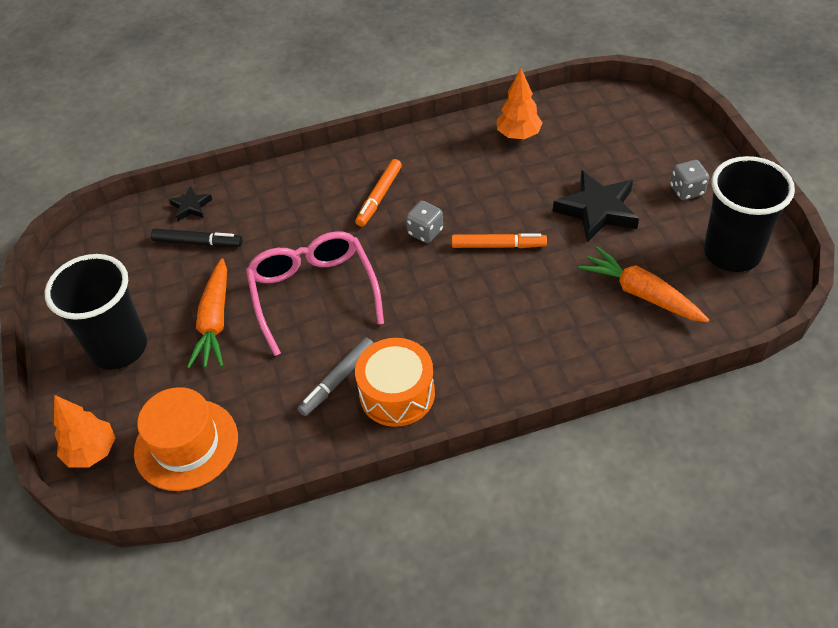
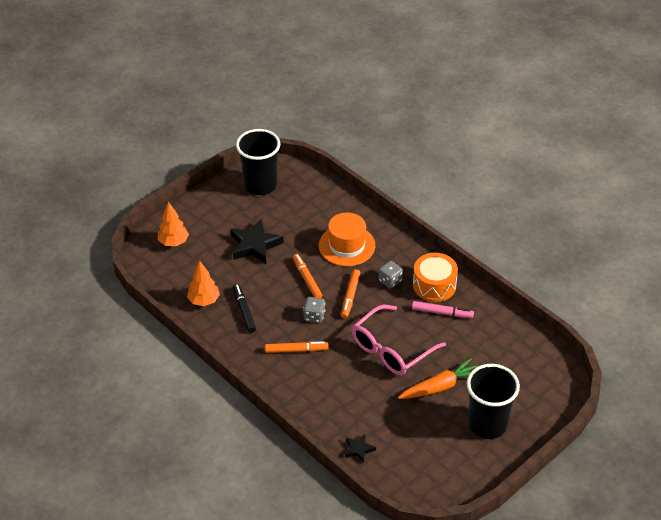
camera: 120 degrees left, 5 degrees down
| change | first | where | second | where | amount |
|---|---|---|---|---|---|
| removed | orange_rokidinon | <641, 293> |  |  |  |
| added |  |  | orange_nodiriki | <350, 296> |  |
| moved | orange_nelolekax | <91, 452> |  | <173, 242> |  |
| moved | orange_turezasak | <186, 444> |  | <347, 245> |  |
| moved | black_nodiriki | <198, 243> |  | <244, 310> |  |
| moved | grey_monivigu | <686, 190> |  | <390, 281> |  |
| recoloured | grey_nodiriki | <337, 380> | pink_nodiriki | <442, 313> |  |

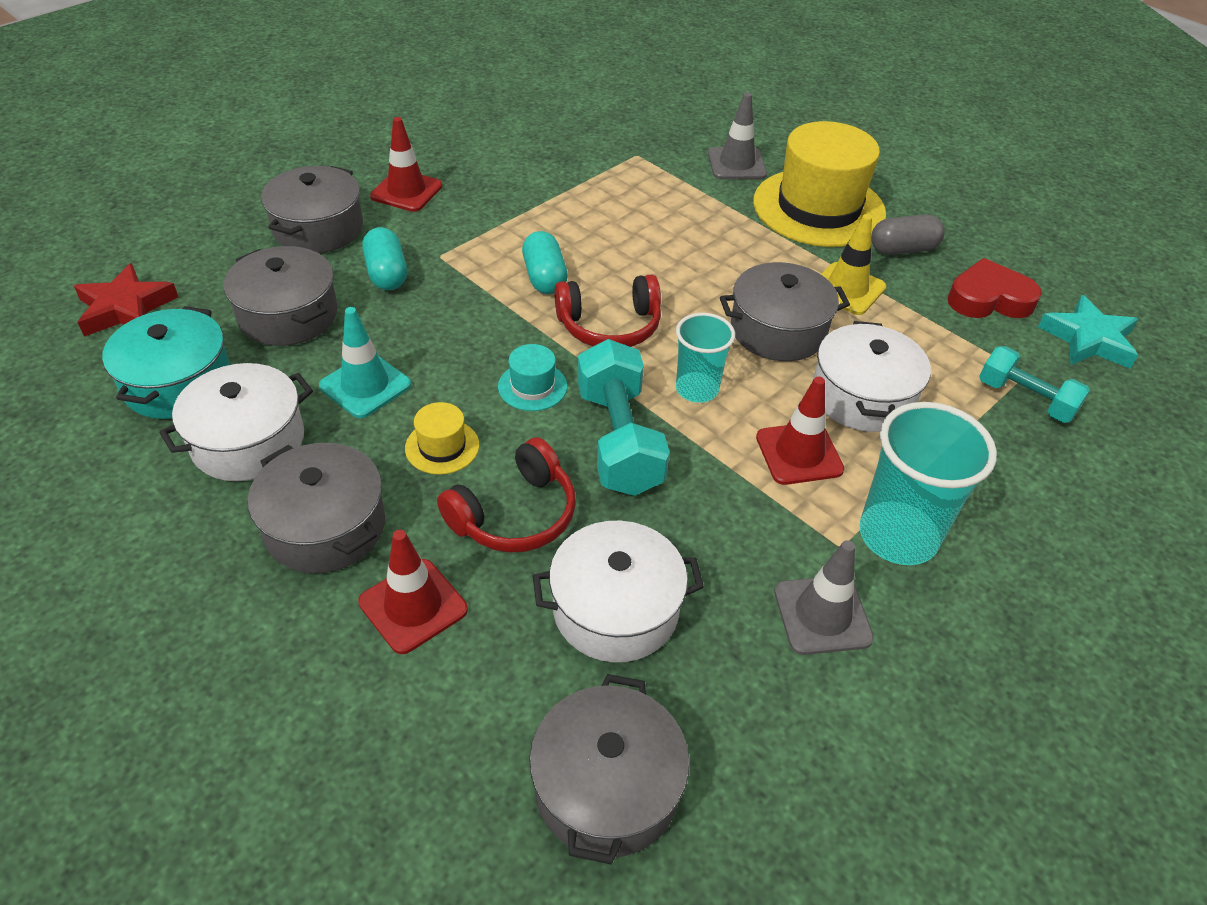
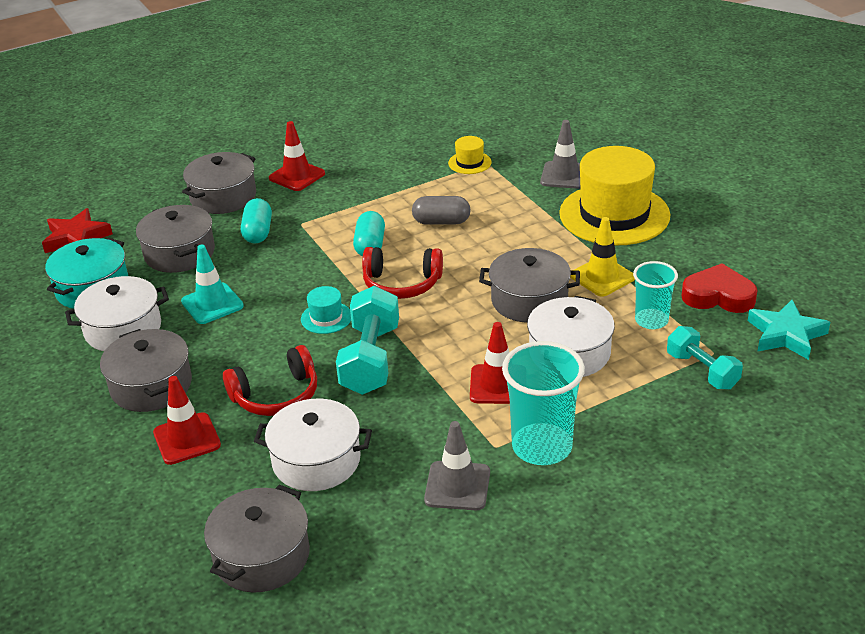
camera: 20 degrees right, 10 degrees down
| change | first | where | second | where | amount |
|---|---|---|---|---|---|
| moved | yellow_turezasak | <442, 447> |  | <469, 163> |  |
| moved | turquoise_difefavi | <697, 389> |  | <651, 320> |  |
| moved | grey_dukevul | <903, 249> |  | <441, 222> |  |

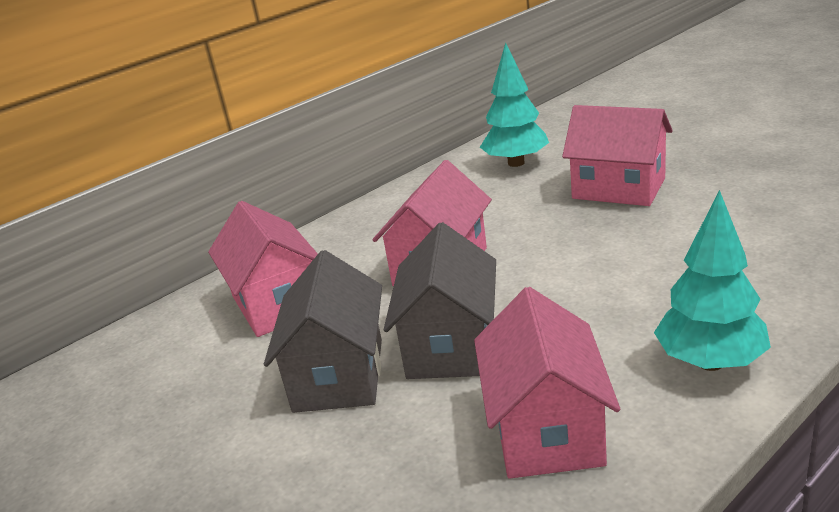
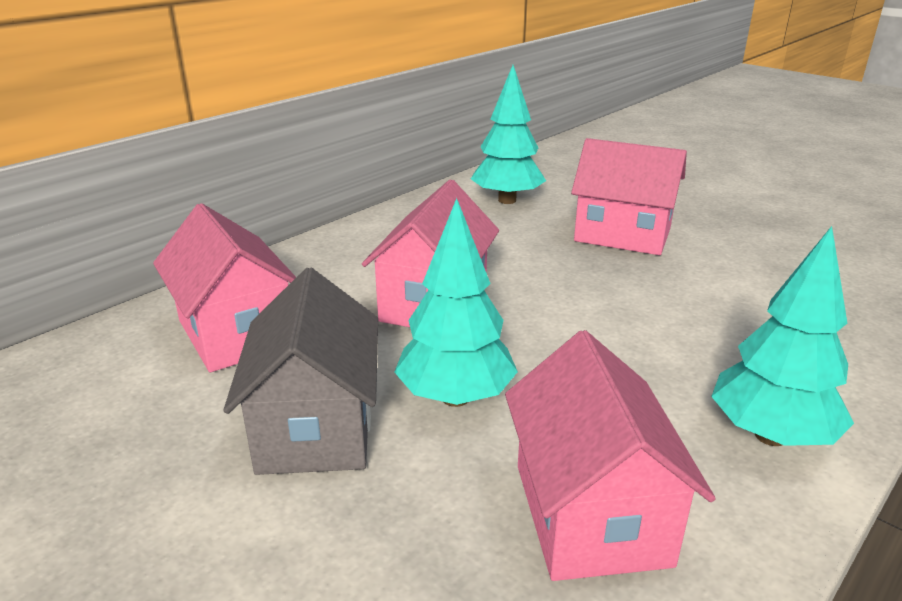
camera: 10 degrees left, 0 degrees up
| change | first | where | second | where | amount |
|---|---|---|---|---|---|
| replaced | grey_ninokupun | <450, 345> | turquoise_nelolekax | <456, 397> |  |

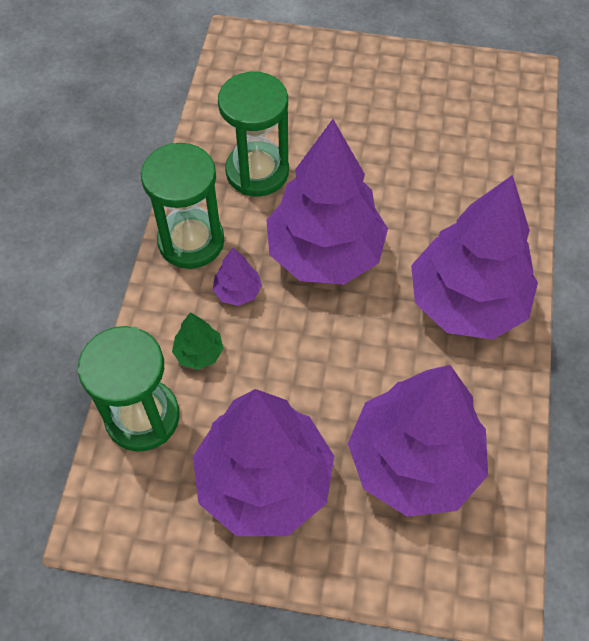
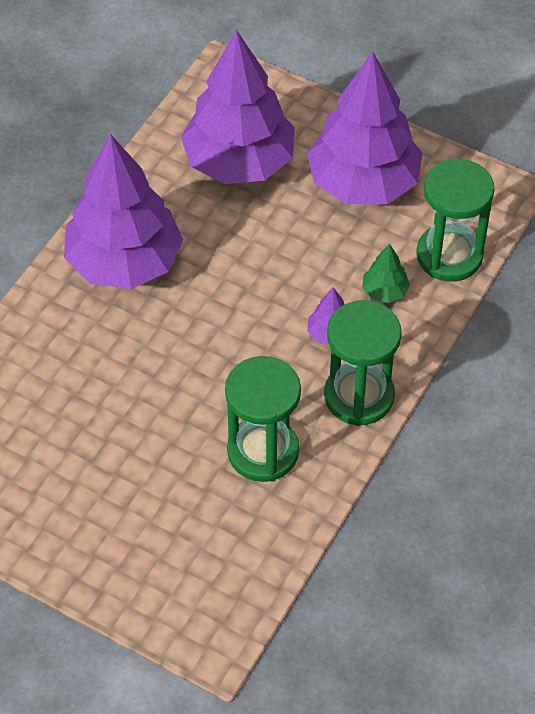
camera: 160 degrees left, 5 degrees down
| change | first | where | second | where | amount |
|---|---|---|---|---|---|
| removed | purple_nelolekax | <325, 253> |  |  |  |

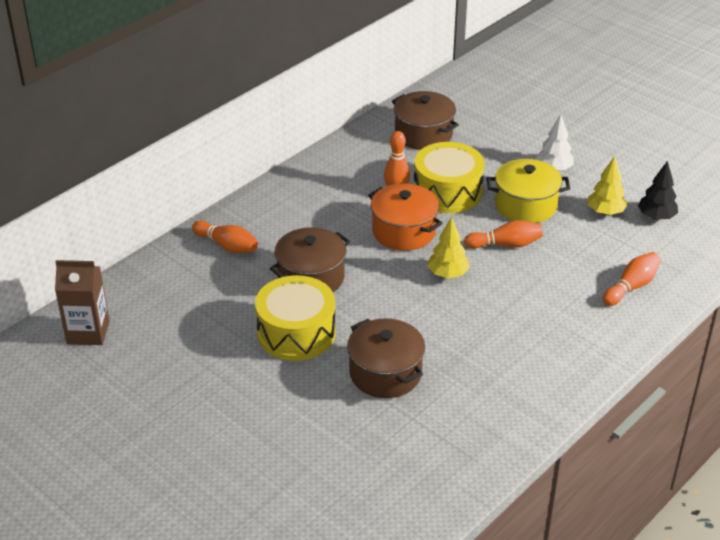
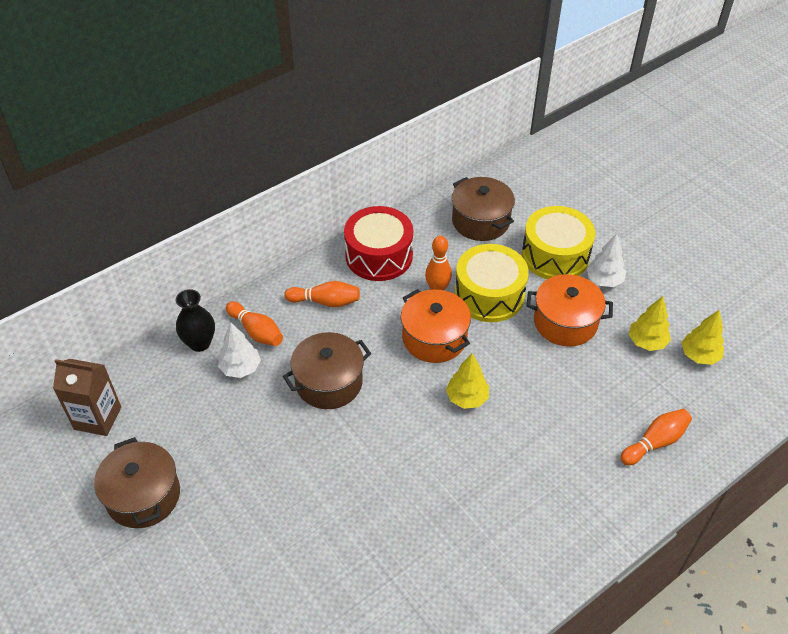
camera: 10 degrees right, 10 degrees up
| change | first | where | second | where | amount |
|---|---|---|---|---|---|
| added |  |  | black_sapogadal | <200, 343> |  |
| added |  |  | white_nelolekax | <240, 368> |  |
| added |  |  | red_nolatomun | <379, 255> |  |
| moved | yellow_nolatomun | <296, 333> |  | <555, 255> |  |
| moved | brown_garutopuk | <385, 373> |  | <143, 496> |  |
| moved | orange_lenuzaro | <505, 244> |  | <325, 301> |  |
| recoloured | yellow_garutopuk | <525, 205> | orange_garutopuk | <565, 322> |  |
| recoloured | black_nelolekax | <656, 217> | yellow_nelolekax | <699, 355> |  |

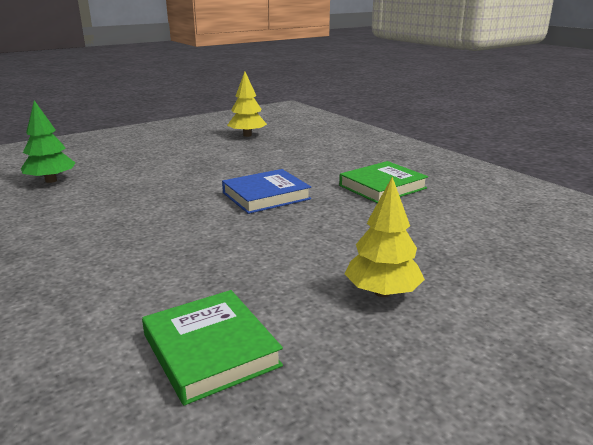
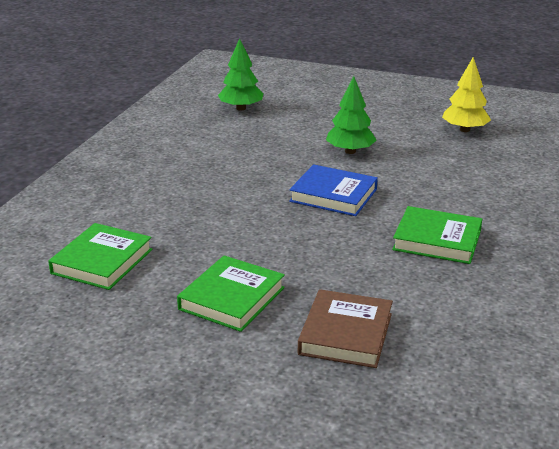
camera: 55 degrees right, 5 degrees up
| change | first | where | second | where | amount |
|---|---|---|---|---|---|
| added |  |  | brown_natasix | <345, 334> |  |
| added |  |  | green_nelolekax | <350, 151> |  |
| replaced | yellow_nelolekax | <382, 292> | green_natasix | <231, 298> |  |

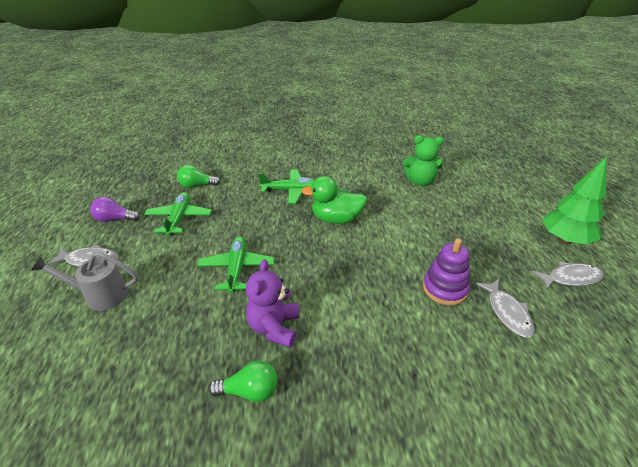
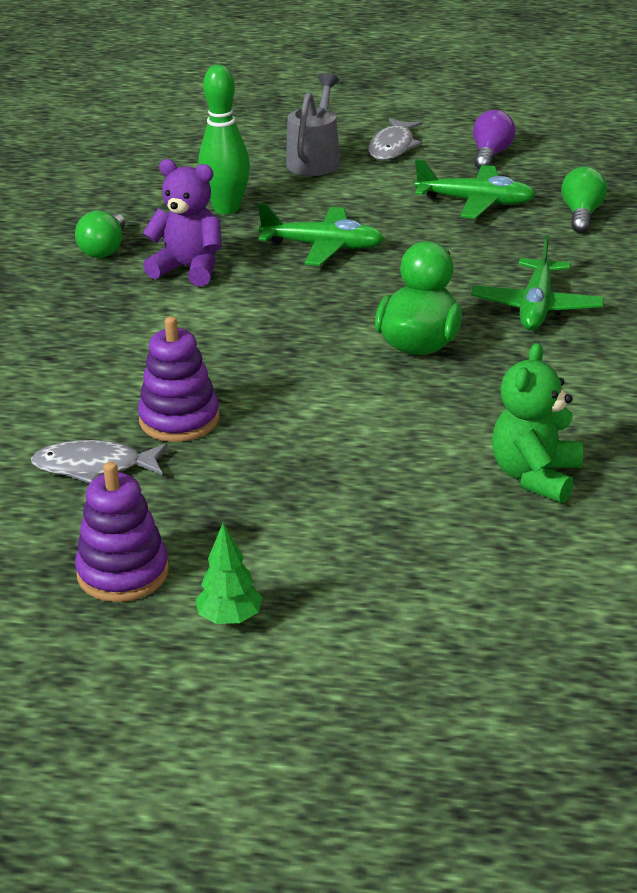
camera: 105 degrees right, 5 degrees down
| change | first | where | second | where | amount |
|---|---|---|---|---|---|
| added |  |  | green_lenuzaro | <226, 208> |  |
| replaced | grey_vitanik | <570, 278> | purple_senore | <123, 573> |  |
| resized | green_nelolekax | <564, 240> |  | <230, 619> | x0.52 |

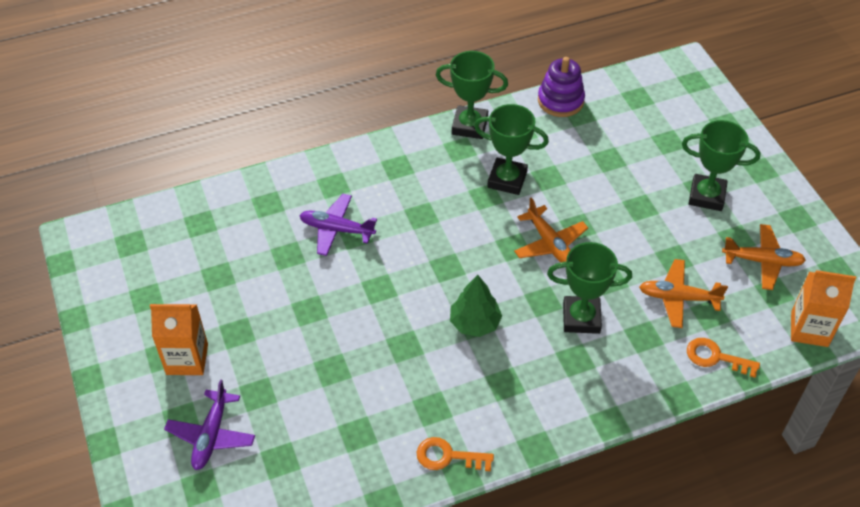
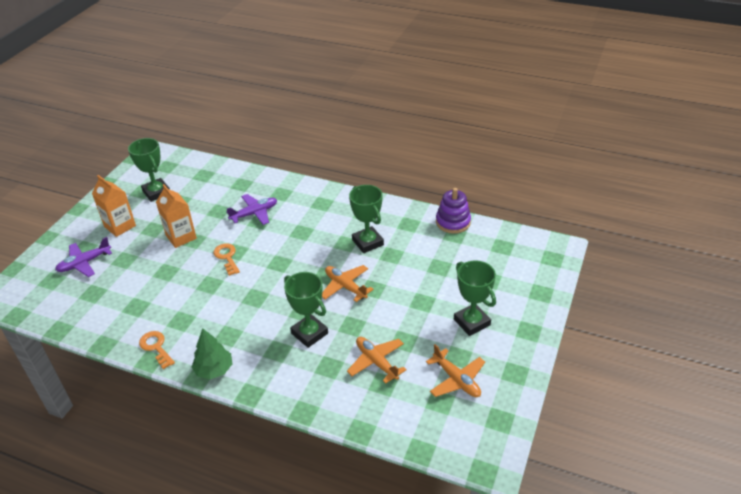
camera: 45 degrees right, 10 degrees down
| change | first | where | second | where | amount |
|---|---|---|---|---|---|
| moved | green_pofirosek | <469, 126> |  | <156, 192> |  |
| moved | green_nelolekax | <475, 323> |  | <214, 370> |  |
| moved | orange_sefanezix | <715, 357> |  | <227, 257> |  |
| moved | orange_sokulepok | <809, 329> |  | <181, 237> |  |
| turned | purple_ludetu | <337, 229> |  | <254, 213> | 90 degrees clockwise |
| turned | orange_ludetu | <549, 243> |  | <345, 286> | 120 degrees clockwise |

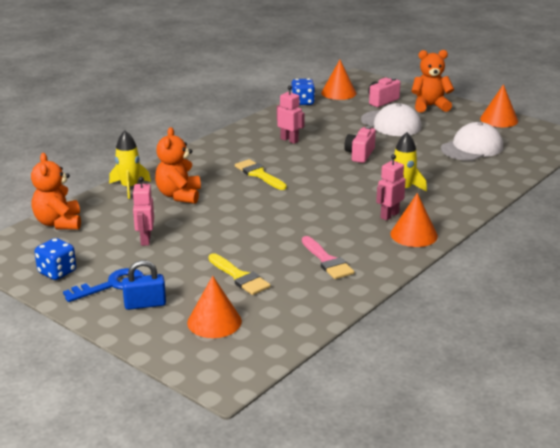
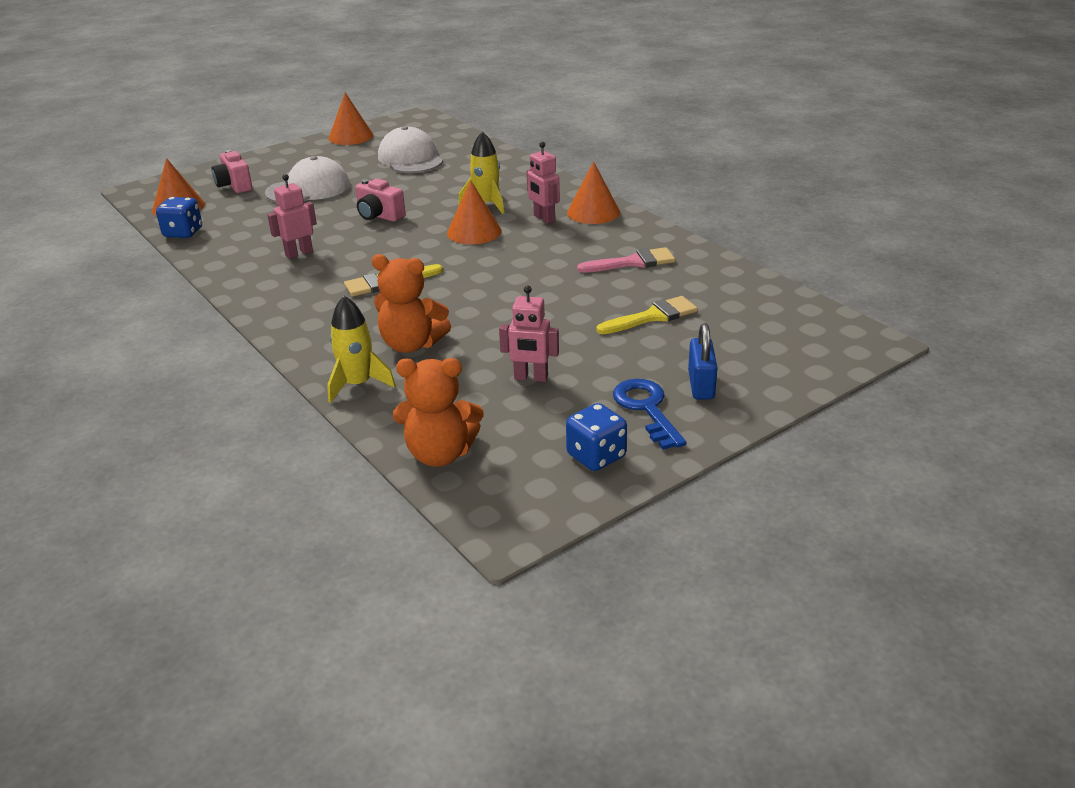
camera: 75 degrees left, 5 degrees up
| change | first | where | second | where | amount |
|---|---|---|---|---|---|
| removed | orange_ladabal | <430, 106> |  |  |  |
| moved | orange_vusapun | <214, 322> |  | <474, 232> |  |

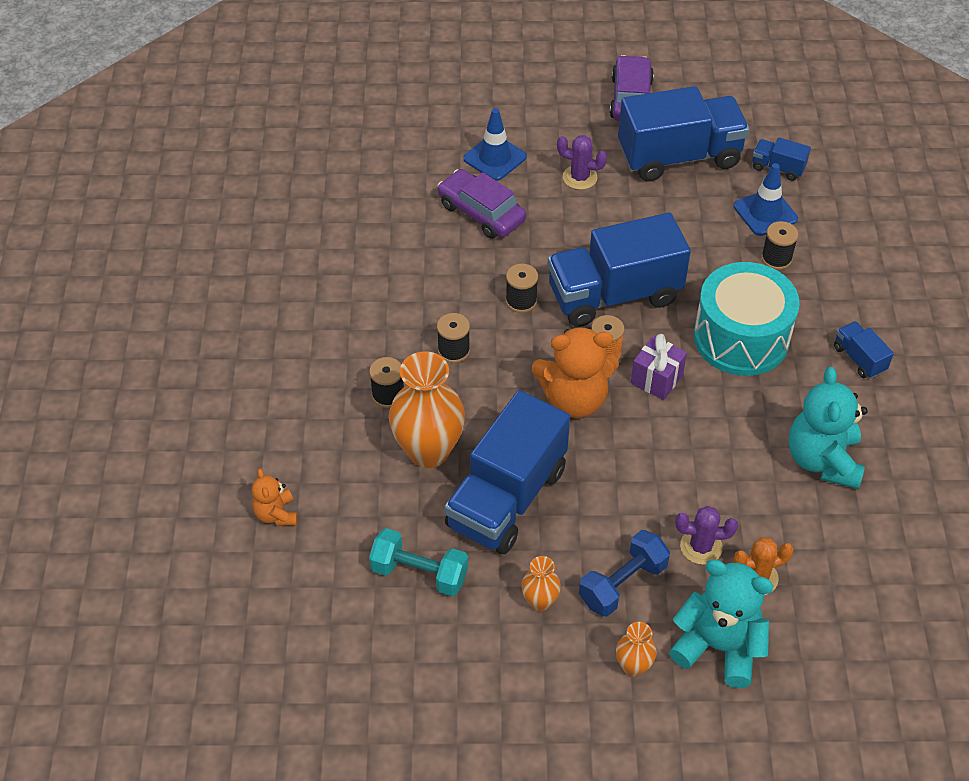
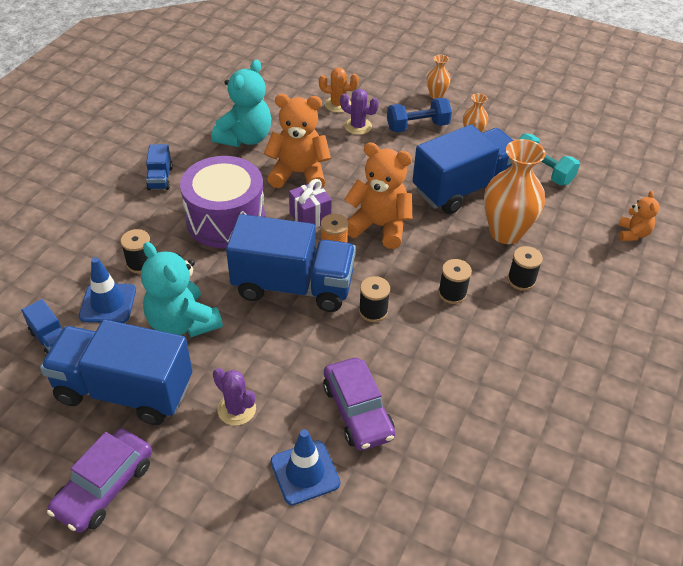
camera: 155 degrees left, 5 degrees down
| change | first | where | second | where | amount |
|---|---|---|---|---|---|
| added |  |  | orange_ladabal | <298, 173> |  |
| moved | turquoise_ladabal | <718, 646> |  | <182, 323> |  |
| recoloured | turquoise_nolatomun | <741, 338> | purple_nolatomun | <226, 220> |  |

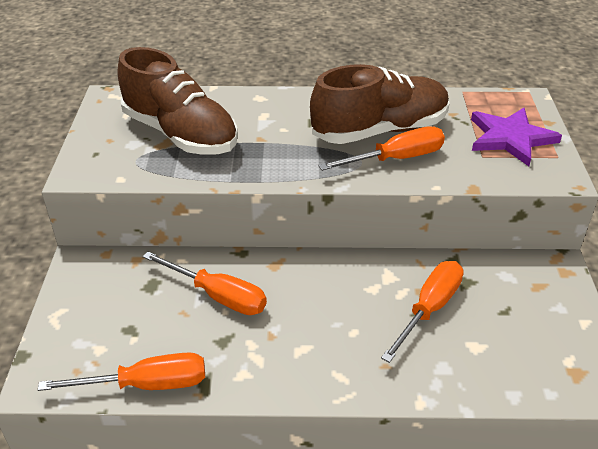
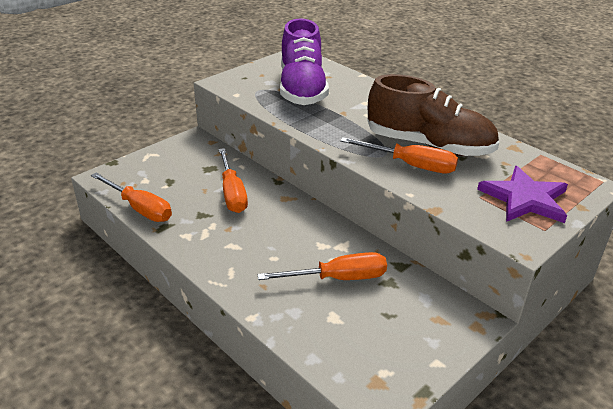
camera: 45 degrees right, 5 degrees down
| change | first | where | second | where | amount |
|---|---|---|---|---|---|
| recoloured | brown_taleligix | <180, 134> | purple_taleligix | <302, 89> |  |

